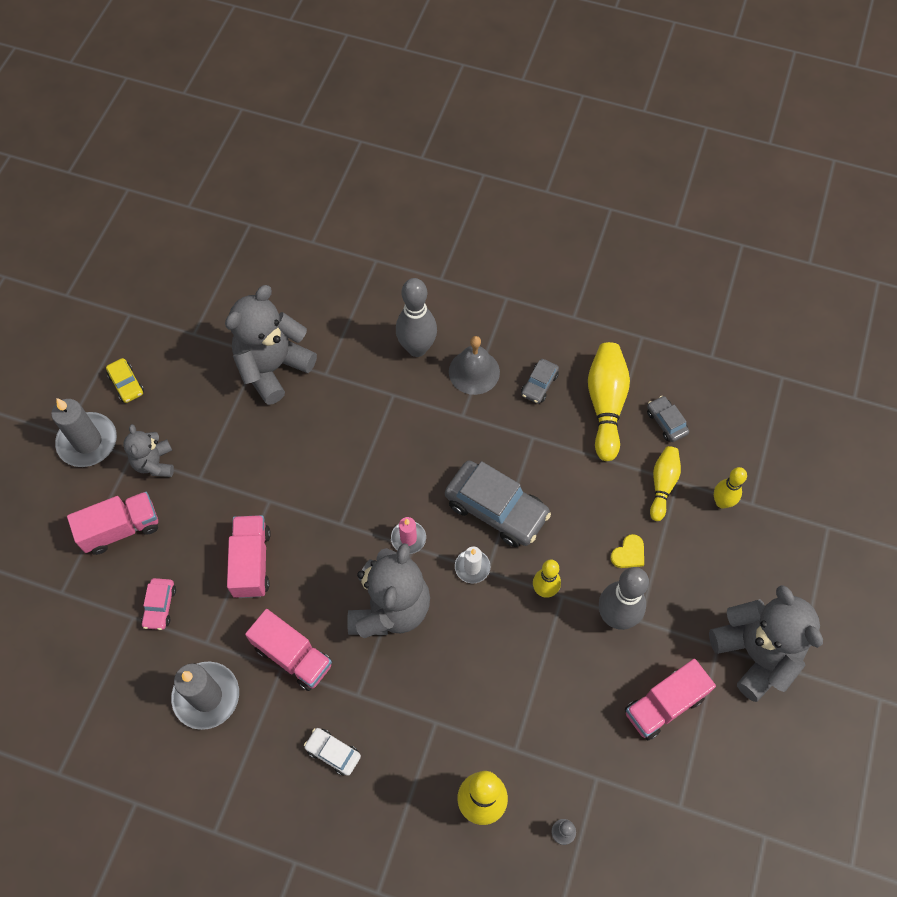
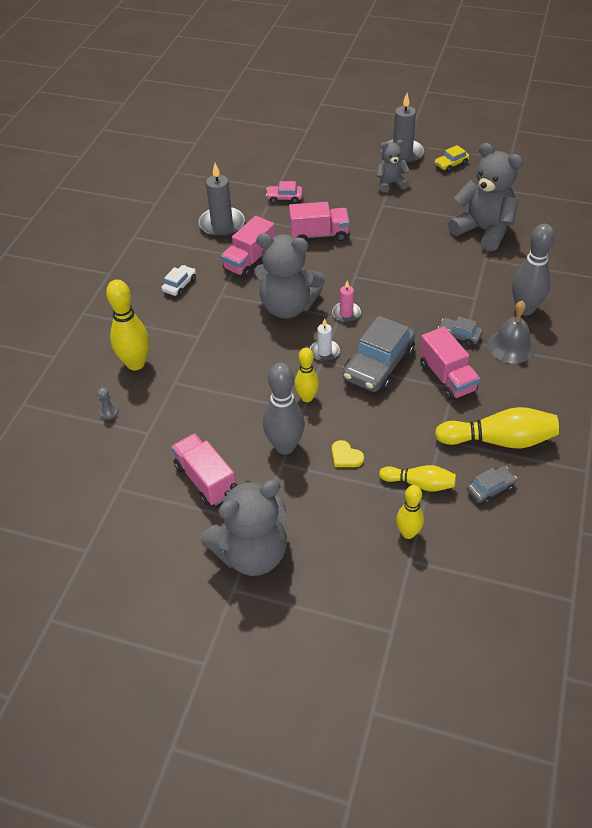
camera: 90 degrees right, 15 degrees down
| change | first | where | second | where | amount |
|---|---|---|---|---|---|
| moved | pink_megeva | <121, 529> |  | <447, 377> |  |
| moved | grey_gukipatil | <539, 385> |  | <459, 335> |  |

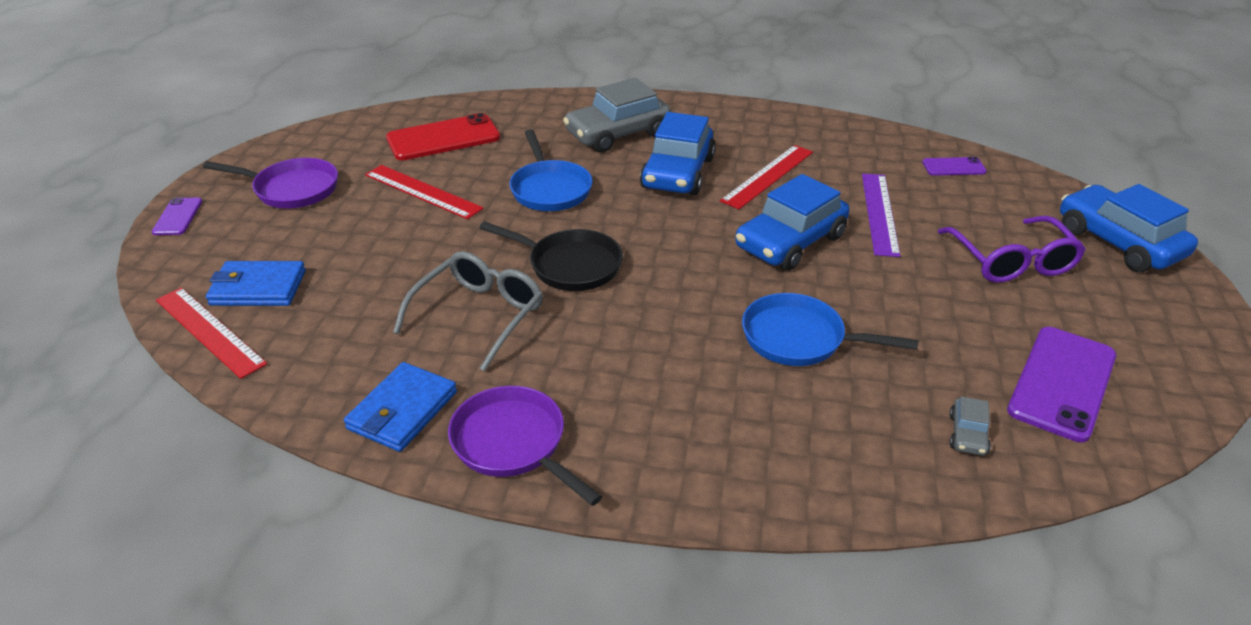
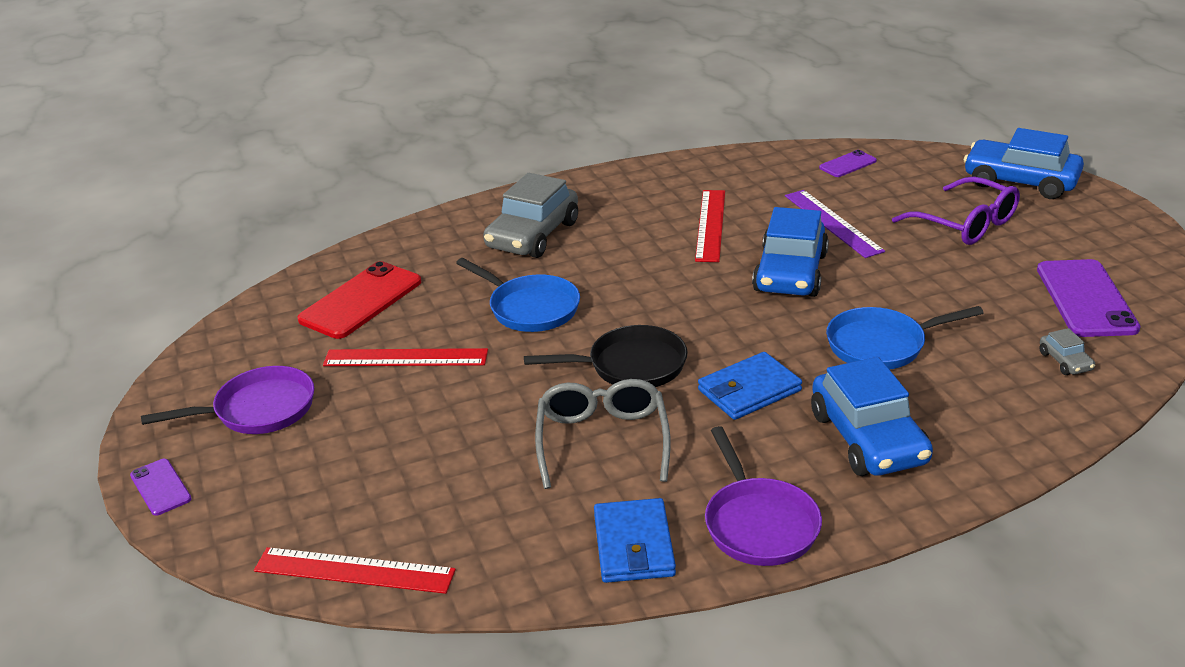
camera: 30 degrees left, 5 degrees down
| change | first | where | second | where | amount |
|---|---|---|---|---|---|
| moved | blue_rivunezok | <258, 288> |  | <749, 390> |  |
| moved | blue_gukipatil | <677, 173> |  | <868, 438> |  |
| turned | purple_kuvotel | <513, 444> |  | <758, 524> | 120 degrees counterclockwise |

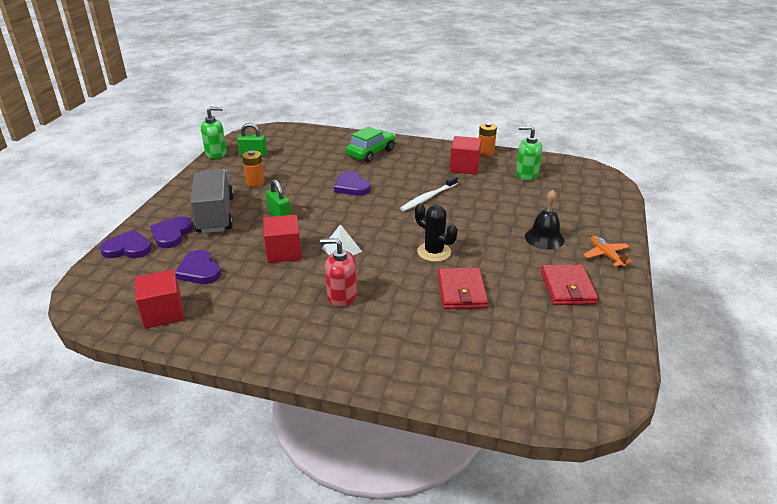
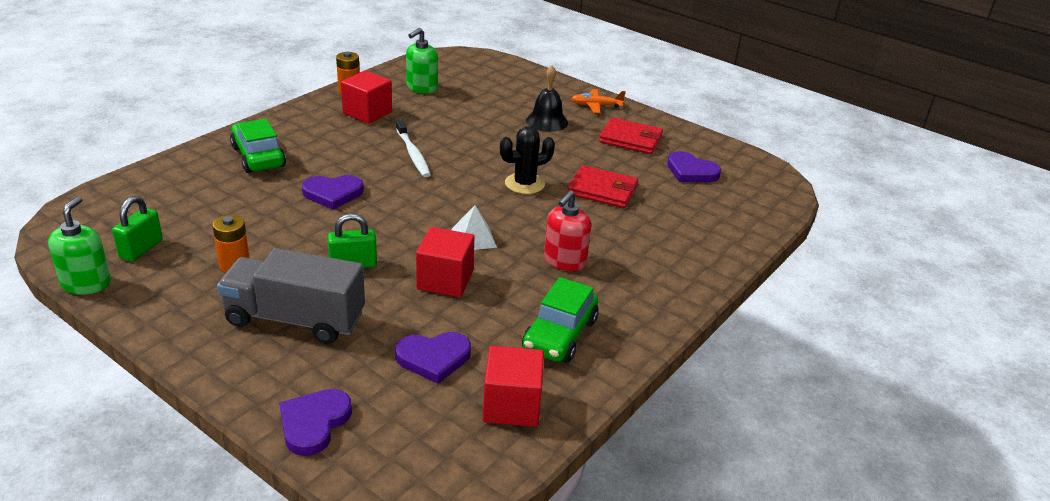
camera: 70 degrees left, 0 degrees up
| change | first | where | second | where | amount |
|---|---|---|---|---|---|
| added |  |  | green_gukipatil | <560, 335> |  |
| moved | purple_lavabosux | <171, 234> |  | <691, 171> |  |

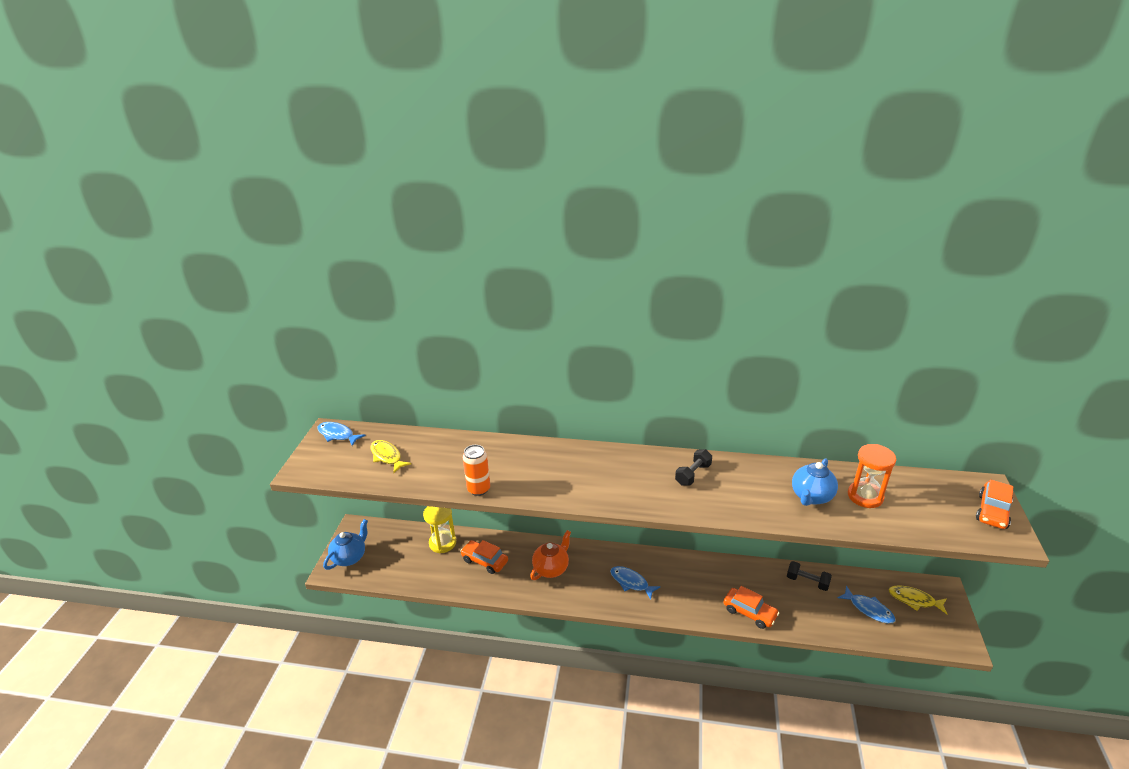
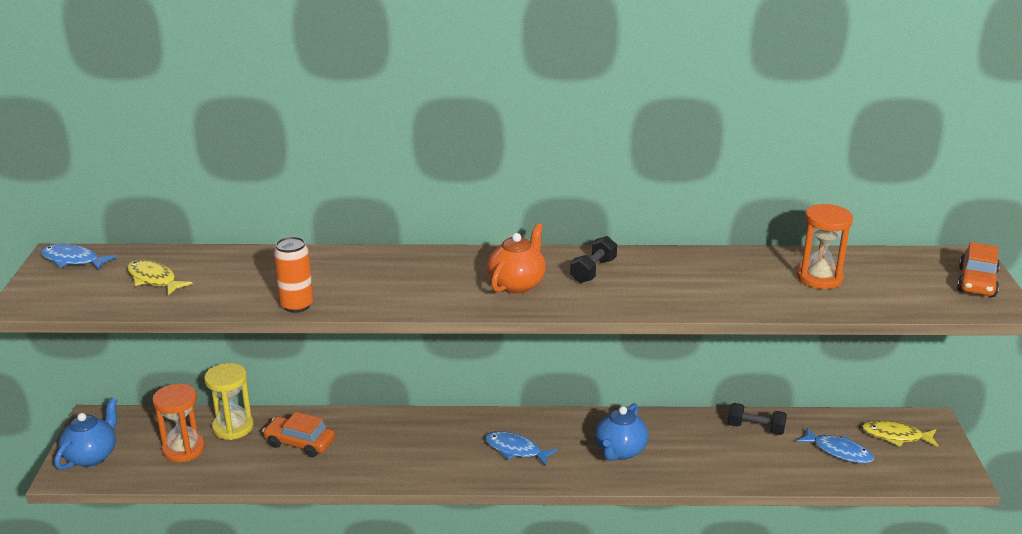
camera: 10 degrees left, 5 degrees down
| change | first | where | second | where | amount |
|---|---|---|---|---|---|
| removed | orange_gukipatil | <749, 612> |  |  |  |
| added |  |  | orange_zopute | <184, 449> |  |
| moved | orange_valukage | <551, 568> |  | <517, 284> |  |
| moved | blue_valukage | <811, 496> |  | <619, 451> |  |

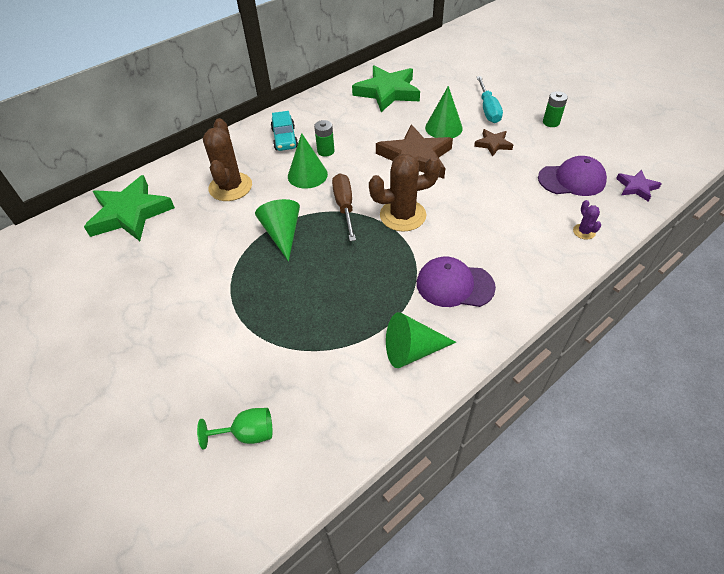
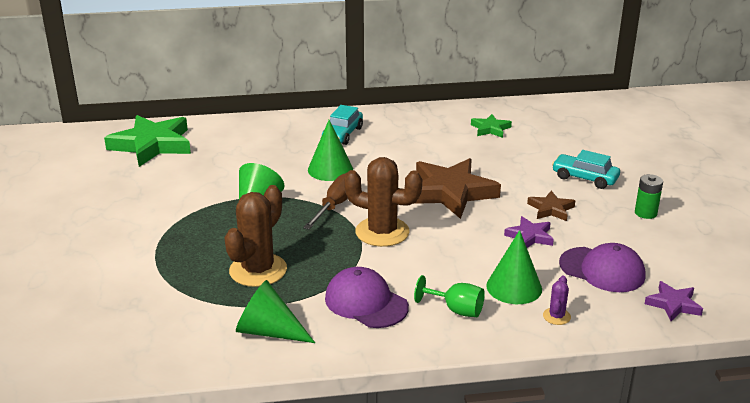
camera: 30 degrees right, 20 degrees down
| change | first | where | second | where | amount |
|---|---|---|---|---|---|
| removed | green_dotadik | <325, 151> |  |  |  |
| added |  |  | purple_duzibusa | <530, 236> |  |
| moved | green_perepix | <248, 433> |  | <456, 310> |  |
| moved | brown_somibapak | <230, 187> |  | <258, 270> |  |
| moved | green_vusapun | <443, 128> |  | <514, 287> |  |
| replaced | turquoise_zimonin | <488, 109> | turquoise_gukipatil | <584, 178> |  |
| resized | green_duzibusa | <387, 92> |  | <490, 129> | x0.49 |

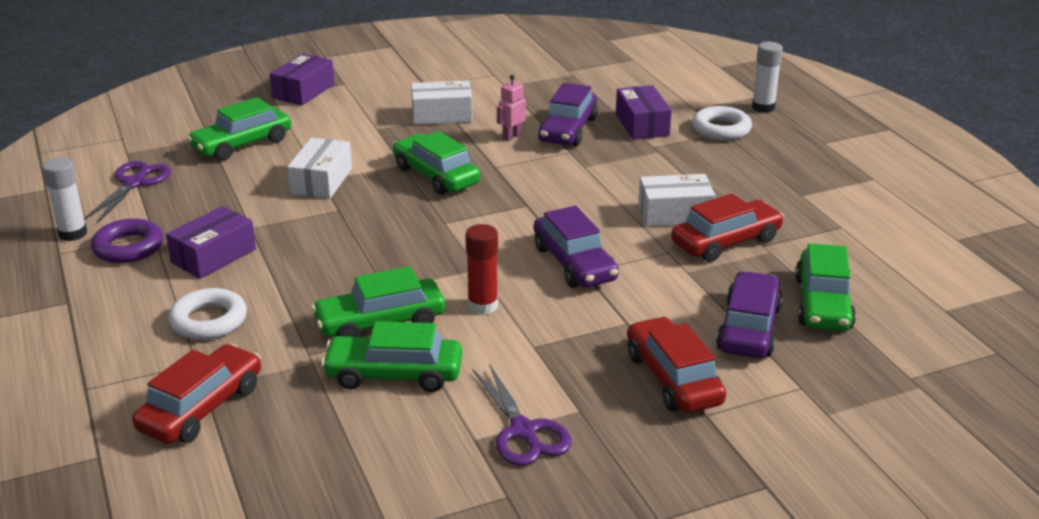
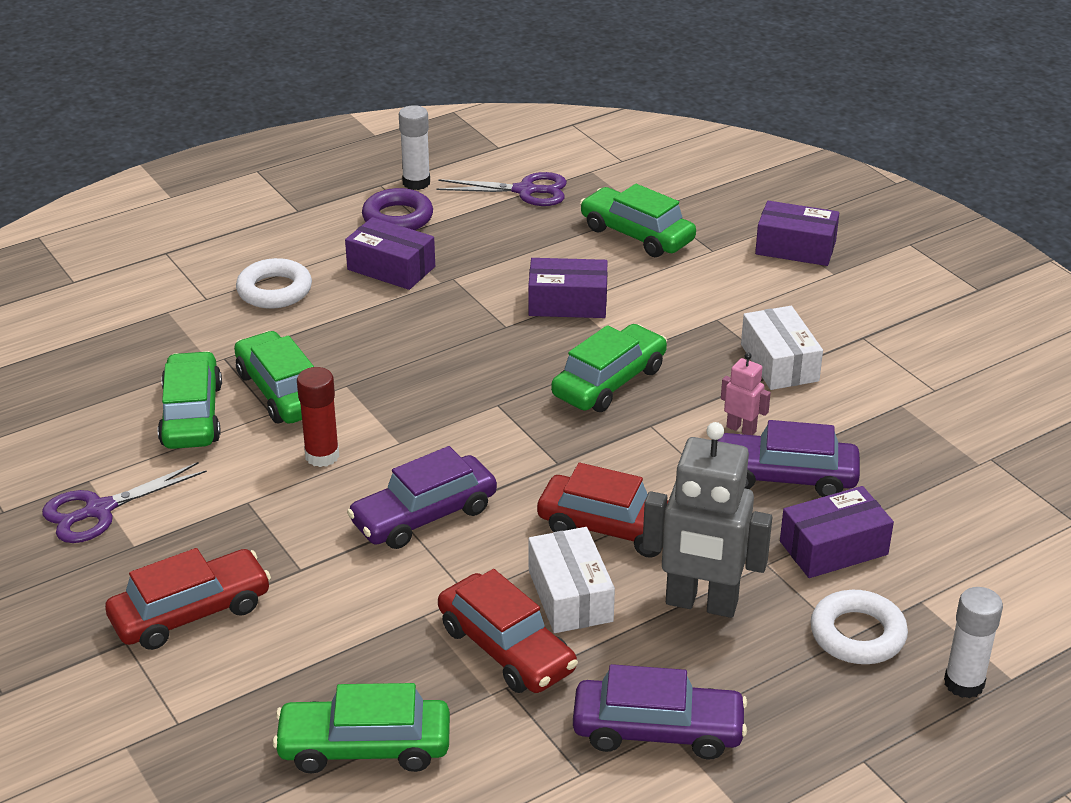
camera: 80 degrees right, 5 degrees up
| change | first | where | second | where | amount |
|---|---|---|---|---|---|
| added |  |  | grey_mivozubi | <701, 603> |  |
| moved | red_gukipatil | <202, 408> |  | <613, 528> |  |
| moved | purple_gukipatil | <749, 328> |  | <658, 730> |  |
| recoloured | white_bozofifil | <321, 181> | purple_bozofifil | <567, 303> |  |

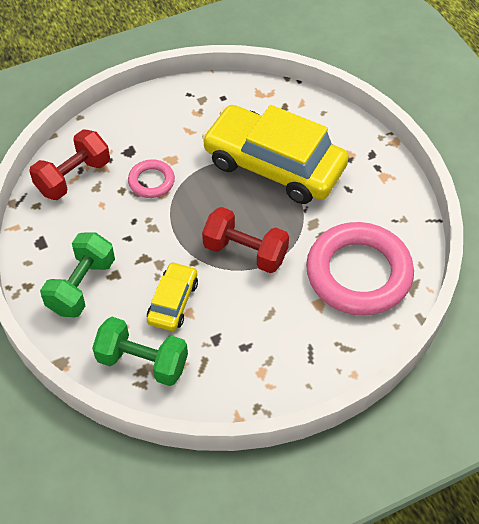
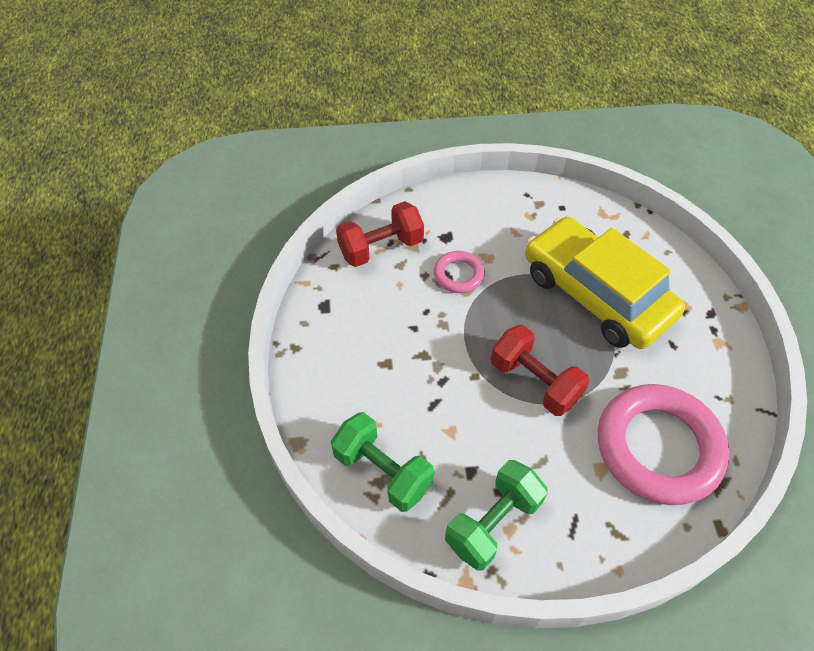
camera: 20 degrees right, 0 degrees up
| change | first | where | second | where | amount |
|---|---|---|---|---|---|
| removed | yellow_gukipatil | <173, 302> |  |  |  |
| moved | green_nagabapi | <81, 286> |  | <493, 523> |  |

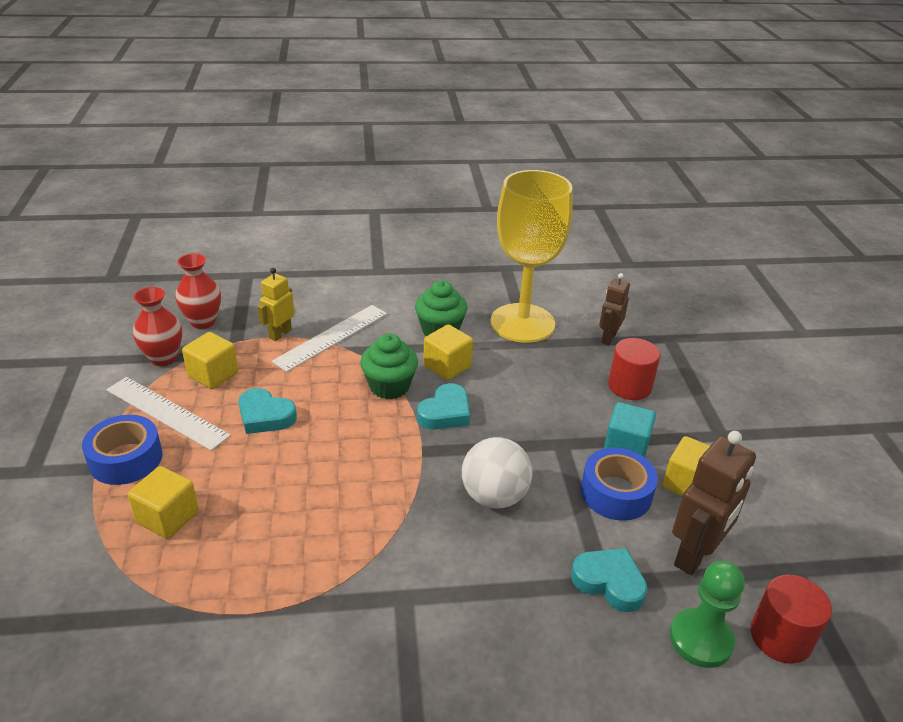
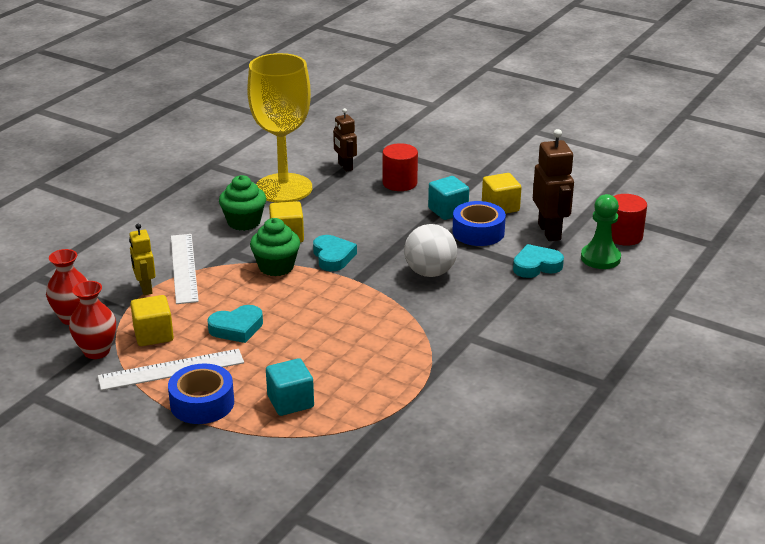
camera: 50 degrees left, 5 degrees down
| change | first | where | second | where | amount |
|---|---|---|---|---|---|
| recoloured | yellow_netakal | <168, 517> | turquoise_netakal | <290, 402> |  |

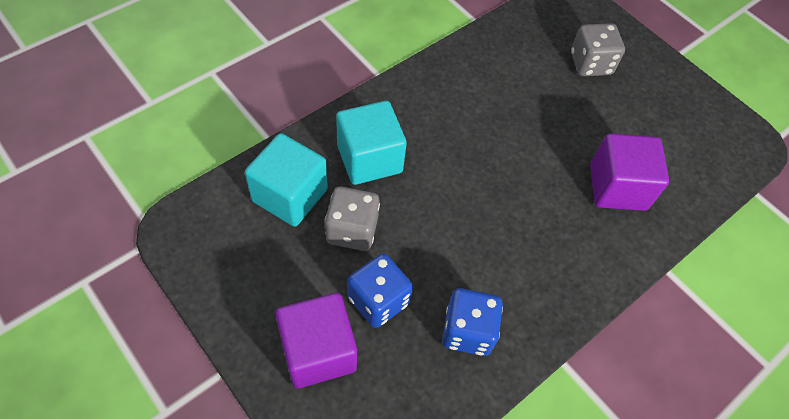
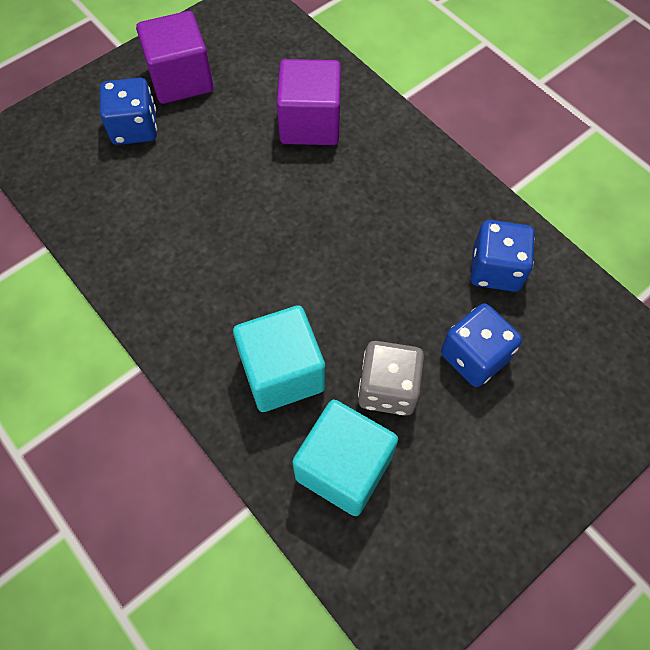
camera: 85 degrees left, 5 degrees up
| change | first | where | second | where | amount |
|---|---|---|---|---|---|
| moved | purple_netakal | <318, 351> |  | <181, 79> |  |
| recoloured | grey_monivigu | <590, 64> | blue_monivigu | <135, 128> |  |

